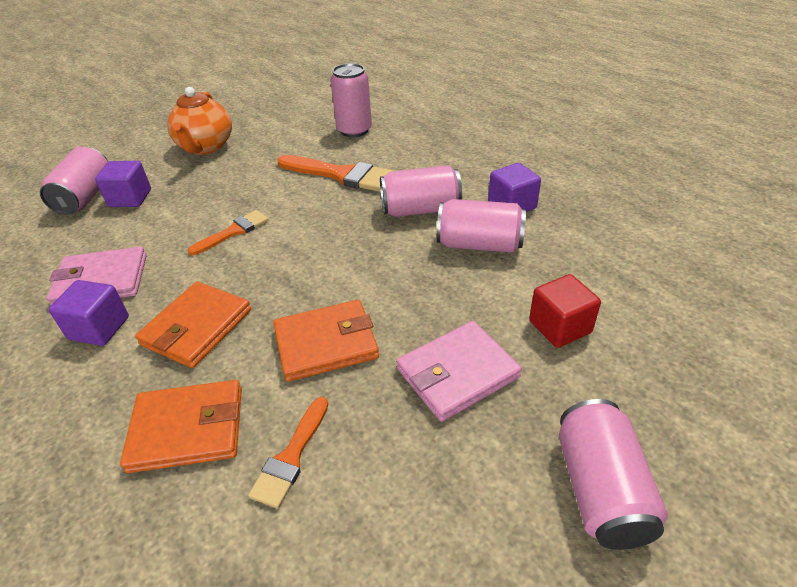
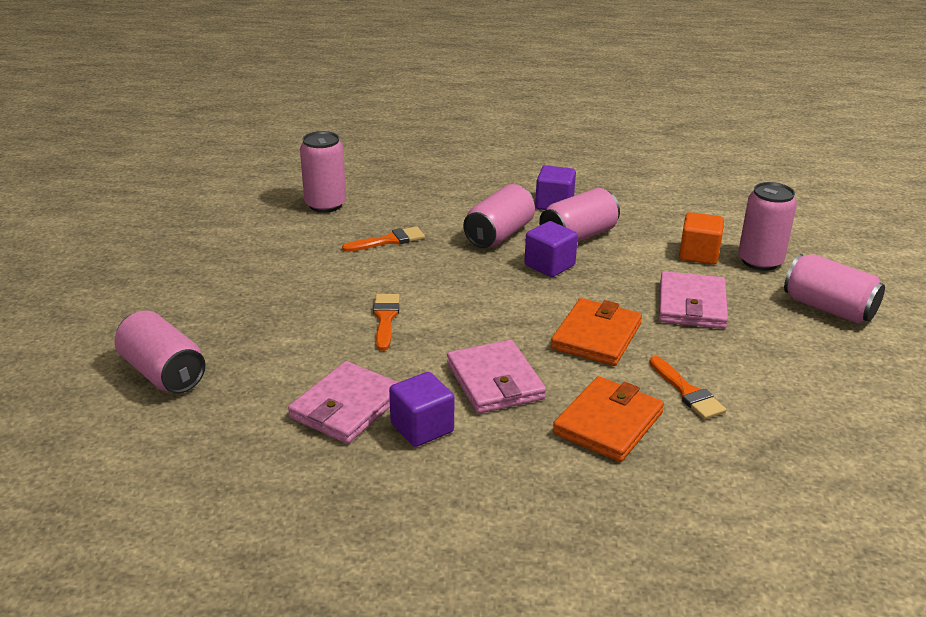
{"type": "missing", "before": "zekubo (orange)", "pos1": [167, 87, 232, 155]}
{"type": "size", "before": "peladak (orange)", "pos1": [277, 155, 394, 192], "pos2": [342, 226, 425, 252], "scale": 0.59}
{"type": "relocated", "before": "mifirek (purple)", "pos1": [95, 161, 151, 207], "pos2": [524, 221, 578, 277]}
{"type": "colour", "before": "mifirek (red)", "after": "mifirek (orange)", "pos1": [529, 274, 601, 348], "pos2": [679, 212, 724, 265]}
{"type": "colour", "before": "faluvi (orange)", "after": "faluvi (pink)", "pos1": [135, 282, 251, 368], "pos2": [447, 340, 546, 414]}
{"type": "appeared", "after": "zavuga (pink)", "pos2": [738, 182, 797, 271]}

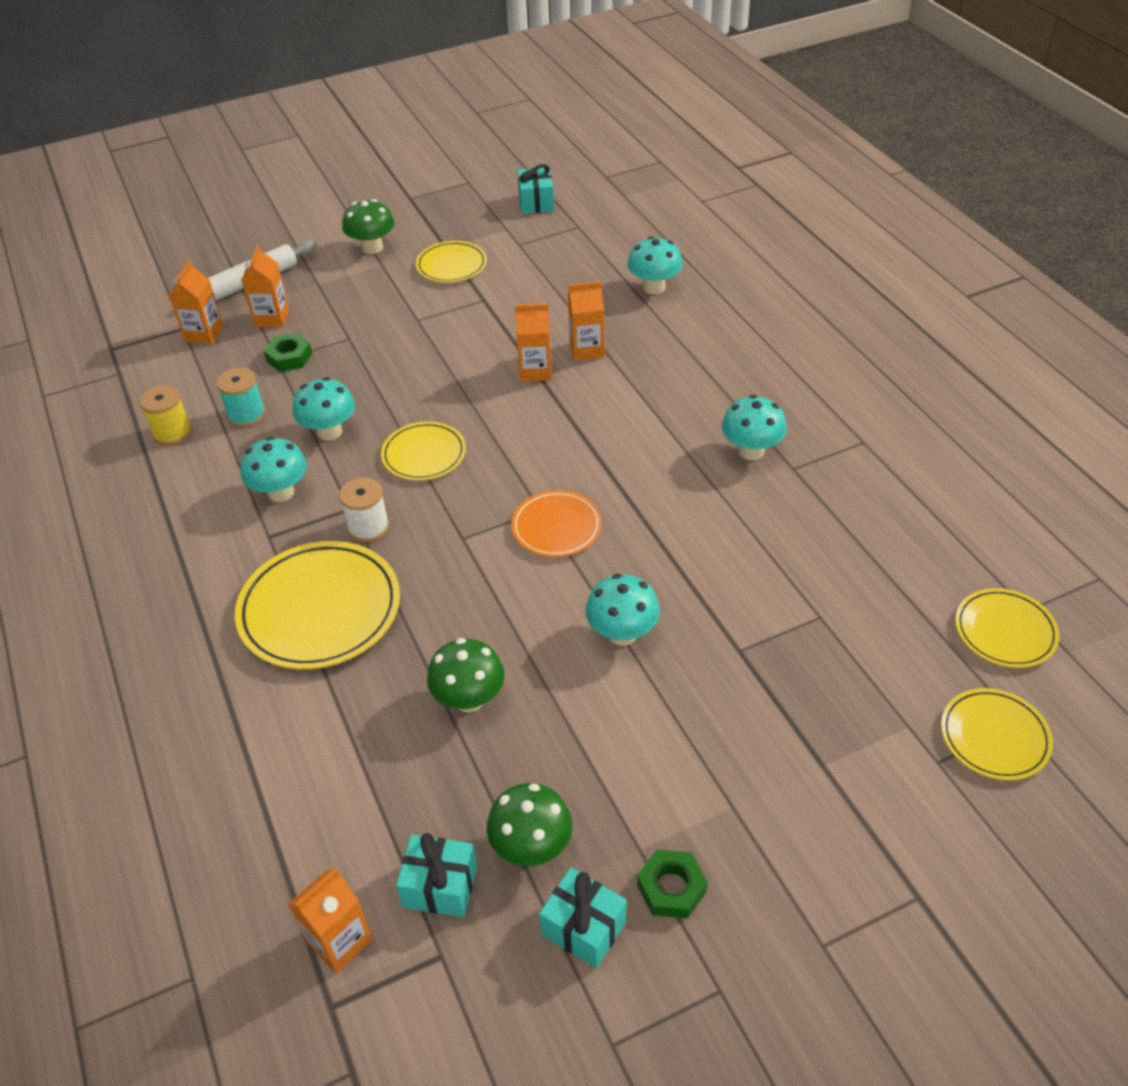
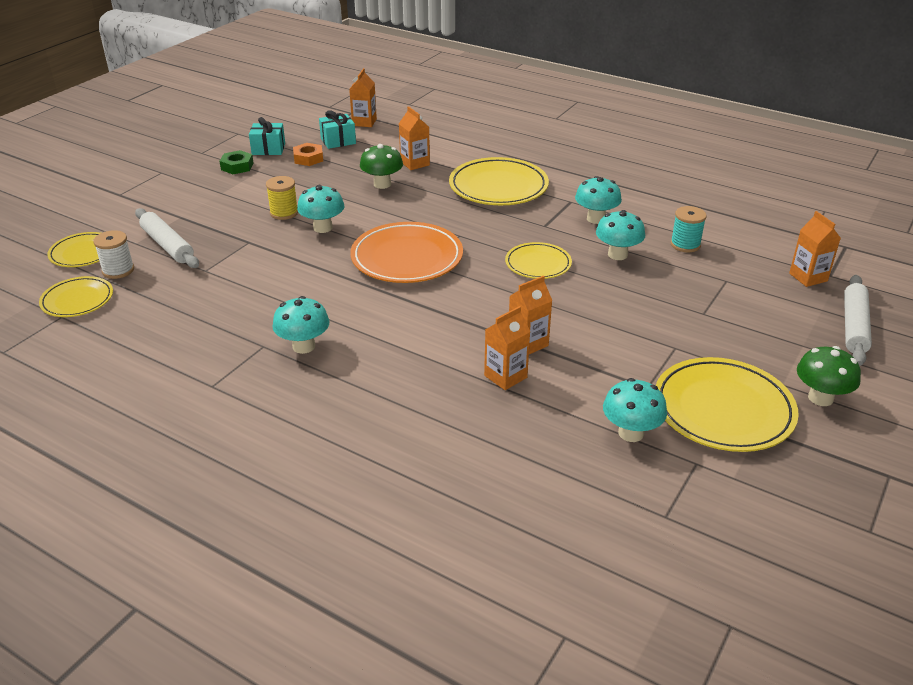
{"type": "missing", "before": "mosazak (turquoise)", "pos1": [518, 164, 554, 214]}
{"type": "relocated", "before": "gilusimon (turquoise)", "pos1": [627, 236, 683, 294], "pos2": [603, 378, 667, 442]}
{"type": "size", "before": "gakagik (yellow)", "pos1": [416, 241, 487, 283], "pos2": [656, 357, 799, 452], "scale": 1.71}
{"type": "relocated", "before": "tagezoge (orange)", "pos1": [241, 245, 289, 327], "pos2": [399, 106, 430, 170]}
{"type": "missing", "before": "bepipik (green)", "pos1": [264, 333, 312, 372]}
{"type": "relocated", "before": "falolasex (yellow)", "pos1": [140, 385, 192, 446], "pos2": [266, 176, 298, 220]}
{"type": "relocated", "before": "falolasex (white)", "pos1": [339, 478, 389, 542], "pos2": [93, 230, 134, 279]}
{"type": "size", "before": "gakagik (orange)", "pos1": [511, 490, 602, 557], "pos2": [350, 222, 463, 283], "scale": 1.71}
{"type": "exchanged", "before": "gilusimon (green)", "after": "bepipik (orange)", "pos1": [487, 783, 572, 866], "pos2": [293, 143, 323, 166]}
{"type": "appeared", "after": "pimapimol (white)", "pos2": [135, 208, 199, 268]}

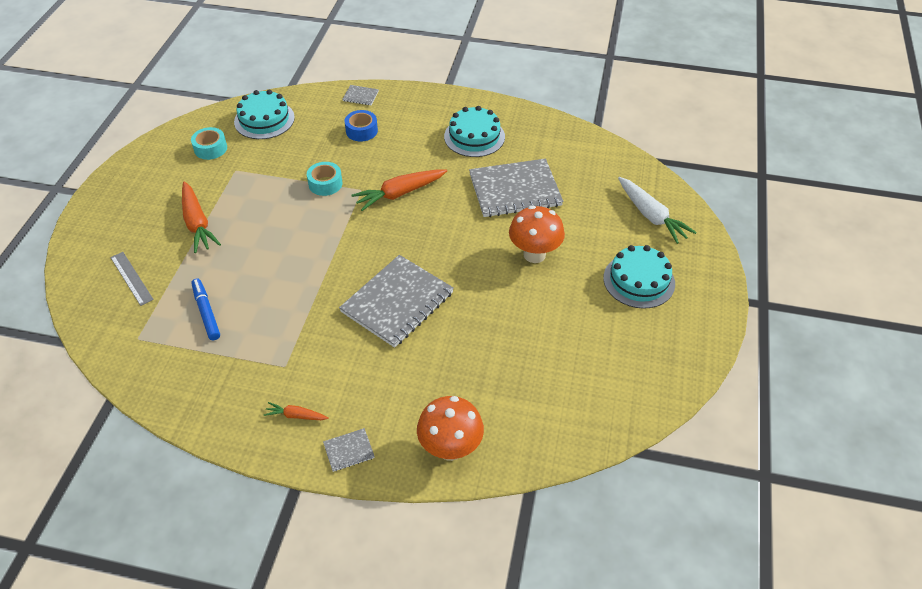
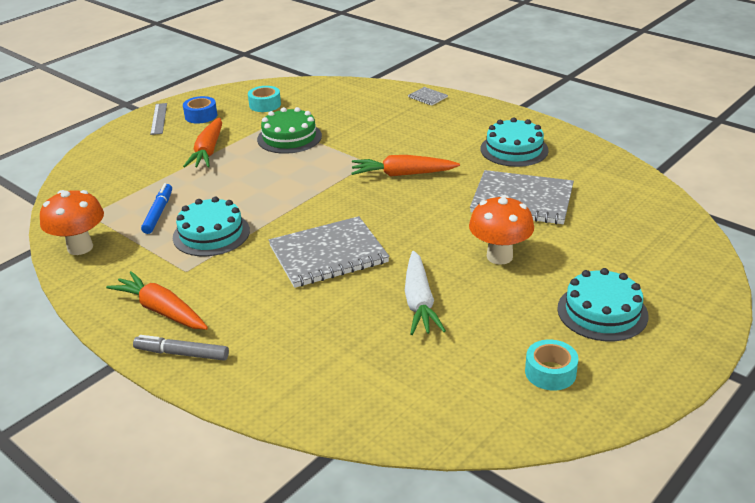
{"type": "relocated", "before": "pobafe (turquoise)", "pos1": [234, 90, 295, 139], "pos2": [173, 197, 250, 256]}
{"type": "relocated", "before": "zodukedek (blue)", "pos1": [345, 110, 378, 142], "pos2": [183, 96, 217, 124]}
{"type": "relocated", "before": "zodukedek (turquoise)", "pos1": [307, 162, 343, 196], "pos2": [525, 339, 578, 391]}
{"type": "relocated", "before": "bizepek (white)", "pos1": [618, 177, 697, 244], "pos2": [405, 251, 446, 335]}
{"type": "relocated", "before": "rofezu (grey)", "pos1": [110, 252, 154, 306], "pos2": [150, 103, 167, 135]}
{"type": "relocated", "before": "gilusimon (orange)", "pos1": [417, 396, 484, 461], "pos2": [40, 190, 104, 255]}
{"type": "size", "before": "bizepek (orange)", "pos1": [264, 402, 329, 420], "pos2": [106, 271, 208, 330], "scale": 1.92}
{"type": "exchanged", "before": "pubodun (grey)", "after": "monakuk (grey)", "pos1": [323, 428, 375, 472], "pos2": [133, 335, 229, 361]}
{"type": "appeared", "after": "pobafe (green)", "pos2": [257, 107, 322, 154]}

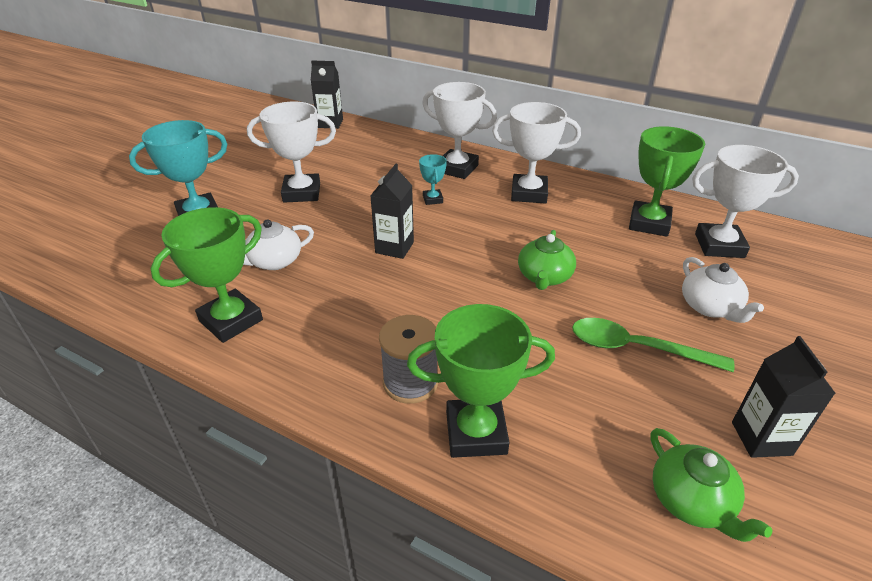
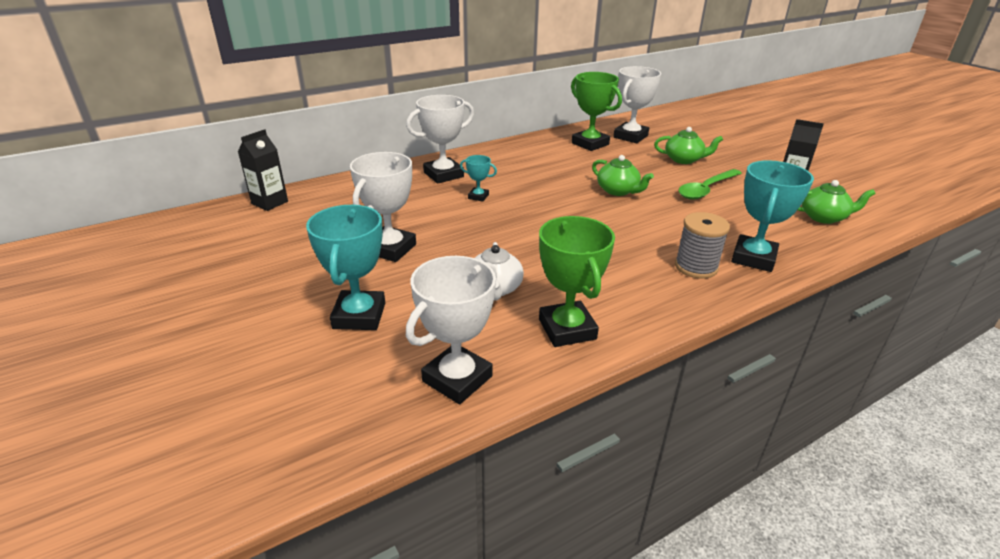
{"type": "relocated", "before": "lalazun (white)", "pos1": [492, 102, 581, 204], "pos2": [406, 256, 497, 404]}
{"type": "missing", "before": "tagezoge (black)", "pos1": [370, 164, 414, 259]}
{"type": "colour", "before": "zekubo (white)", "after": "zekubo (green)", "pos1": [682, 257, 764, 323], "pos2": [654, 127, 723, 164]}
{"type": "colour", "before": "lalazun (green)", "after": "lalazun (turquoise)", "pos1": [407, 304, 555, 458], "pos2": [731, 160, 814, 272]}

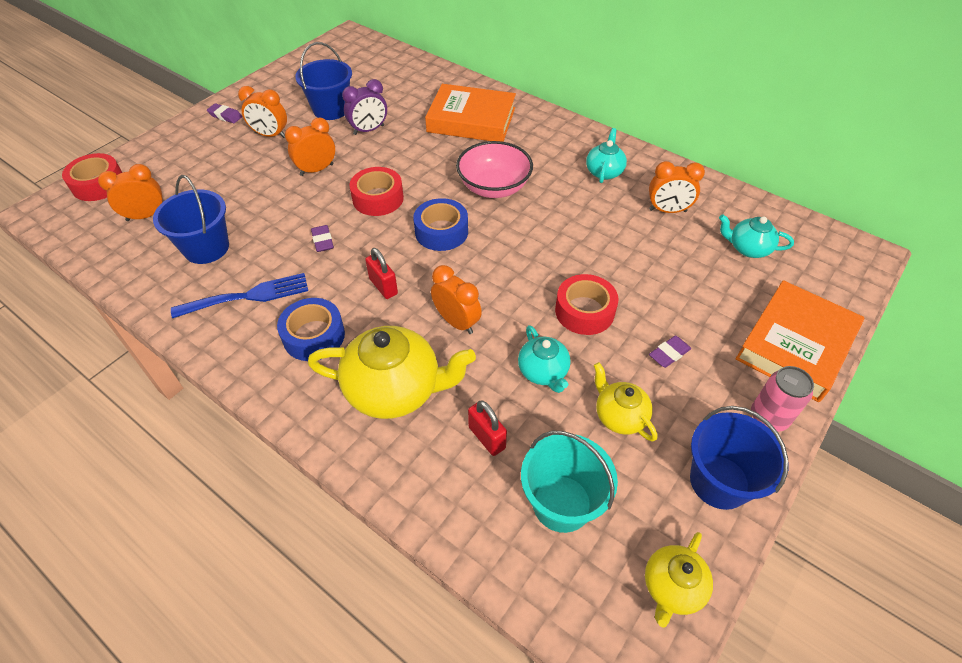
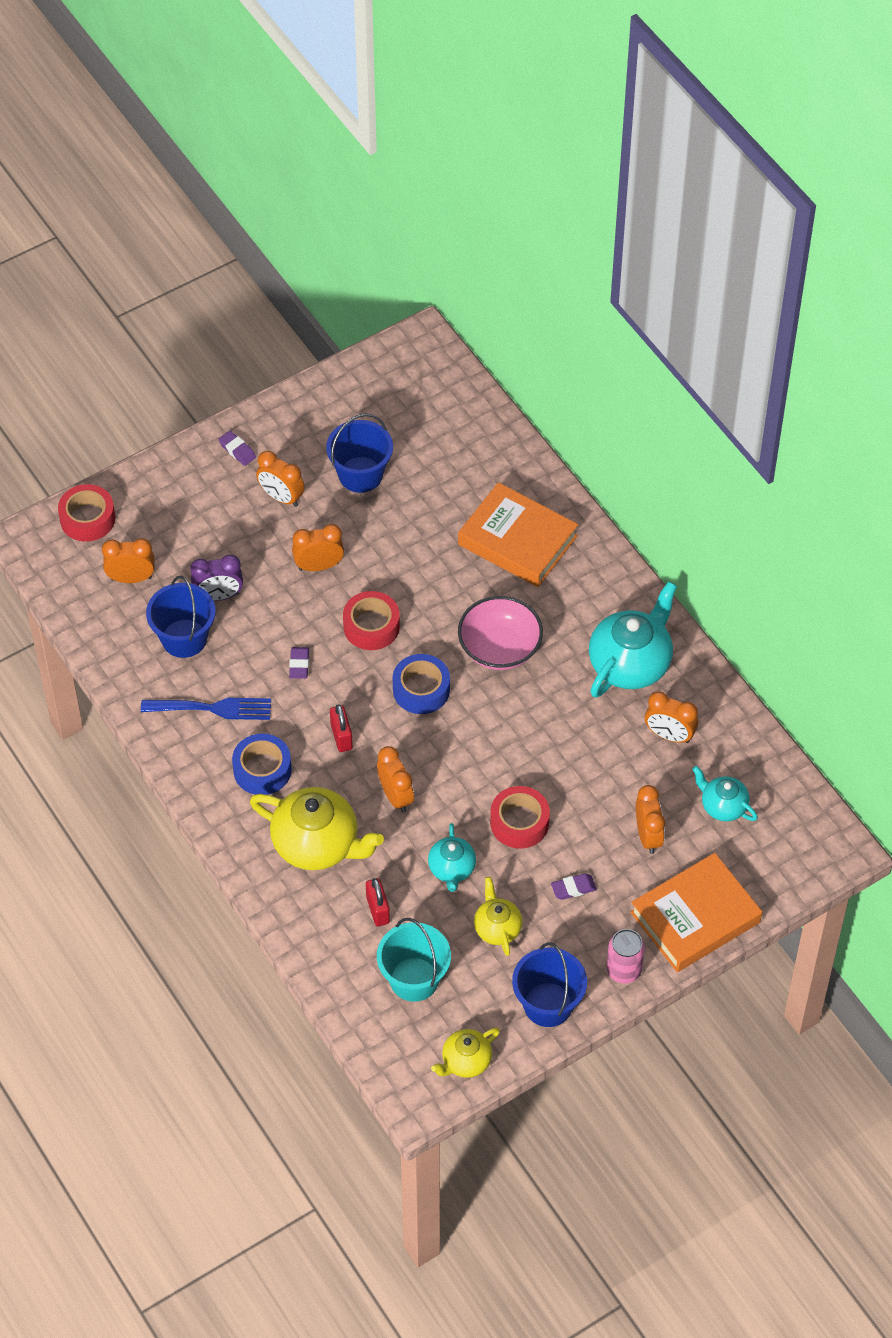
{"type": "relocated", "before": "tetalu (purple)", "pos1": [342, 79, 387, 135], "pos2": [191, 555, 243, 601]}
{"type": "size", "before": "zekubo (turquoise)", "pos1": [586, 128, 627, 183], "pos2": [589, 581, 677, 698], "scale": 1.82}
{"type": "appeared", "after": "tetalu (orange)", "pos2": [636, 785, 665, 854]}

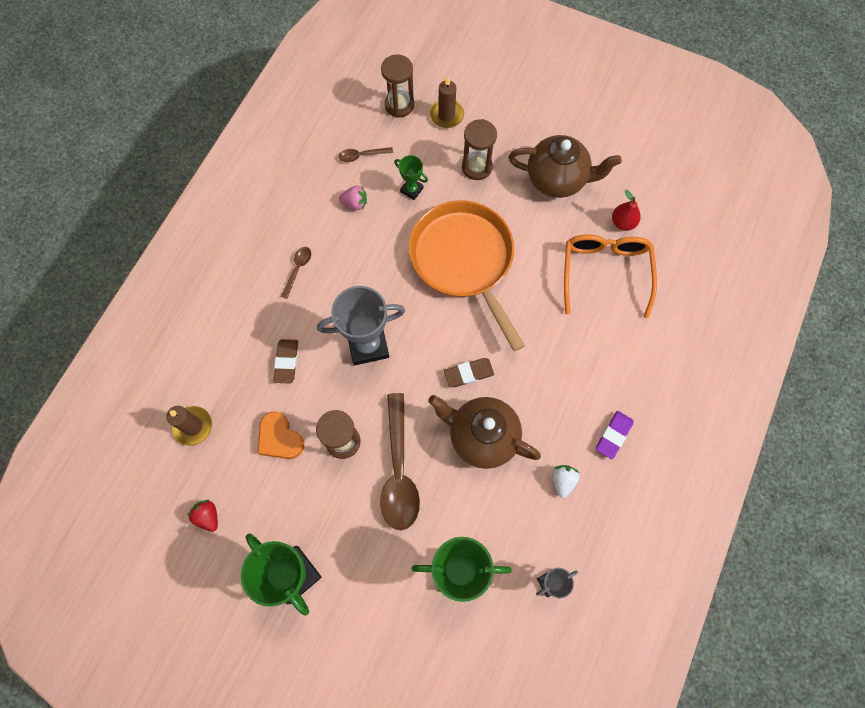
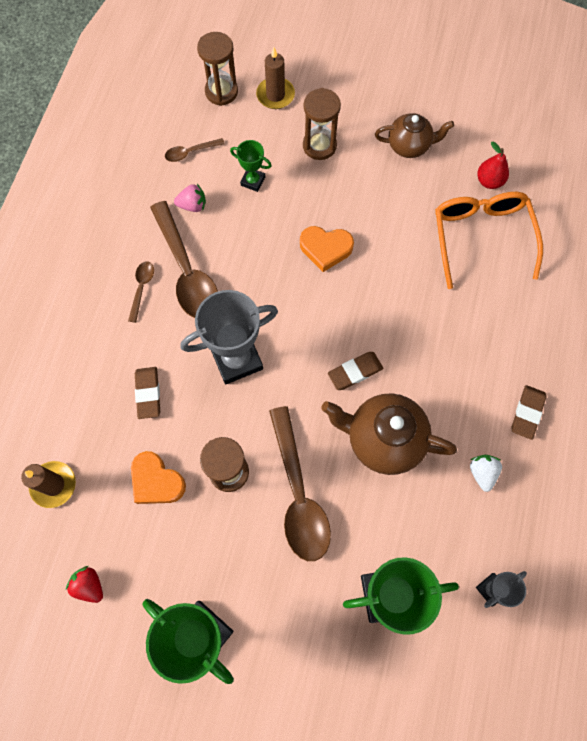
{"type": "size", "before": "zekubo (brown)", "pos1": [509, 135, 622, 198], "pos2": [375, 113, 454, 158], "scale": 0.65}
{"type": "exchanged", "before": "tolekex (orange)", "after": "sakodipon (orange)", "pos1": [409, 201, 525, 351], "pos2": [300, 226, 354, 272]}
{"type": "colour", "before": "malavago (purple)", "after": "malavago (brown)", "pos1": [596, 411, 634, 459], "pos2": [511, 385, 546, 440]}
{"type": "appeared", "after": "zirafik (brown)", "pos2": [150, 201, 218, 318]}

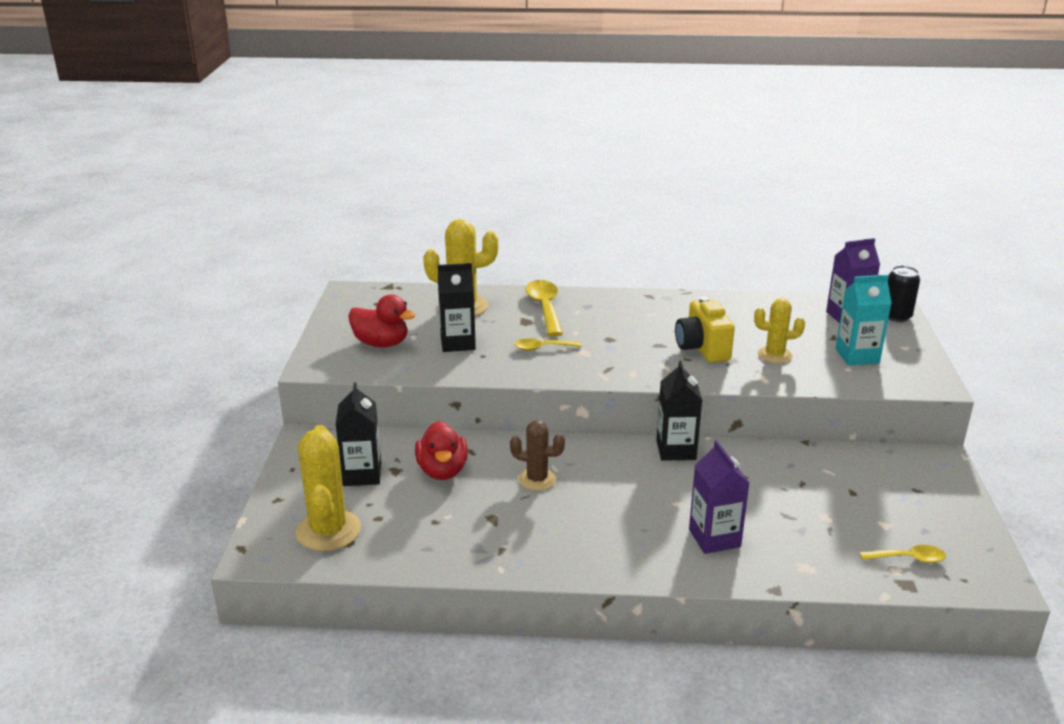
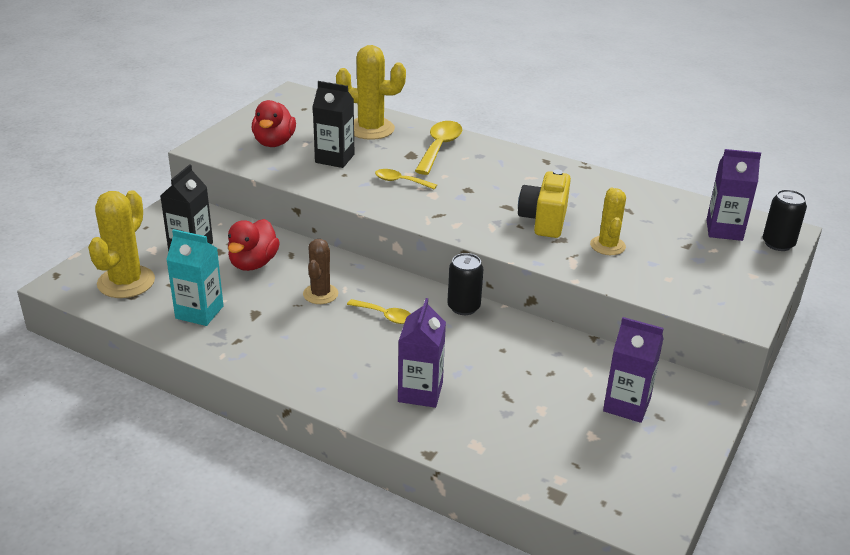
{"type": "relocated", "before": "tagezoge (turquoise)", "pos1": [835, 275, 892, 365], "pos2": [166, 229, 224, 326]}
{"type": "spun", "before": "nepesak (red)", "pos1": [348, 294, 415, 347], "pos2": [252, 100, 296, 147], "turn": 45}
{"type": "spun", "before": "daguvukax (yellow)", "pos1": [754, 298, 805, 364], "pos2": [590, 188, 626, 255], "turn": 60}
{"type": "exchanged", "before": "tagezoge (black)", "after": "zavuga (black)", "pos1": [656, 360, 702, 461], "pos2": [447, 253, 483, 315]}
{"type": "spun", "before": "daguvukax (brown)", "pos1": [510, 420, 565, 491], "pos2": [303, 239, 338, 304], "turn": 60}
{"type": "relocated", "before": "zirafik (yellow)", "pos1": [859, 545, 946, 563], "pos2": [347, 299, 411, 324]}
{"type": "appeared", "after": "tagezoge (purple)", "pos2": [603, 317, 664, 423]}

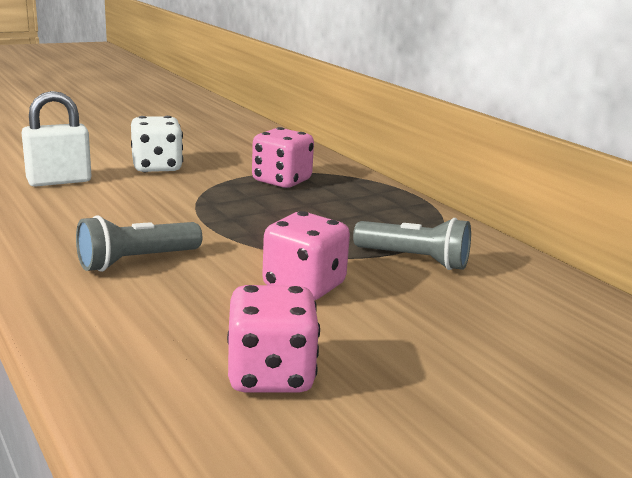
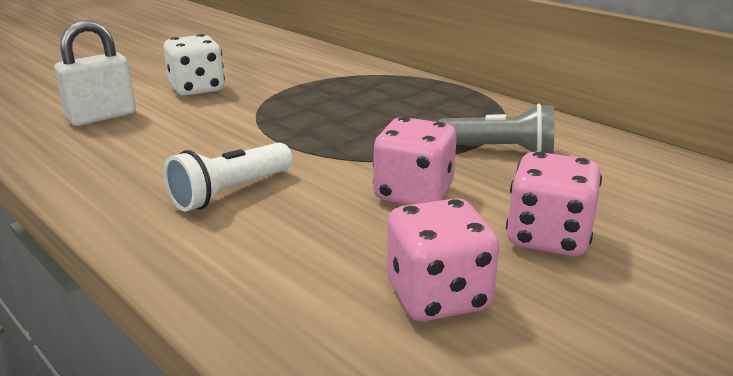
{"type": "relocated", "before": "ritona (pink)", "pos1": [252, 127, 314, 188], "pos2": [506, 152, 602, 256]}
{"type": "colour", "before": "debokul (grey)", "after": "debokul (white)", "pos1": [76, 215, 202, 272], "pos2": [164, 142, 292, 211]}

